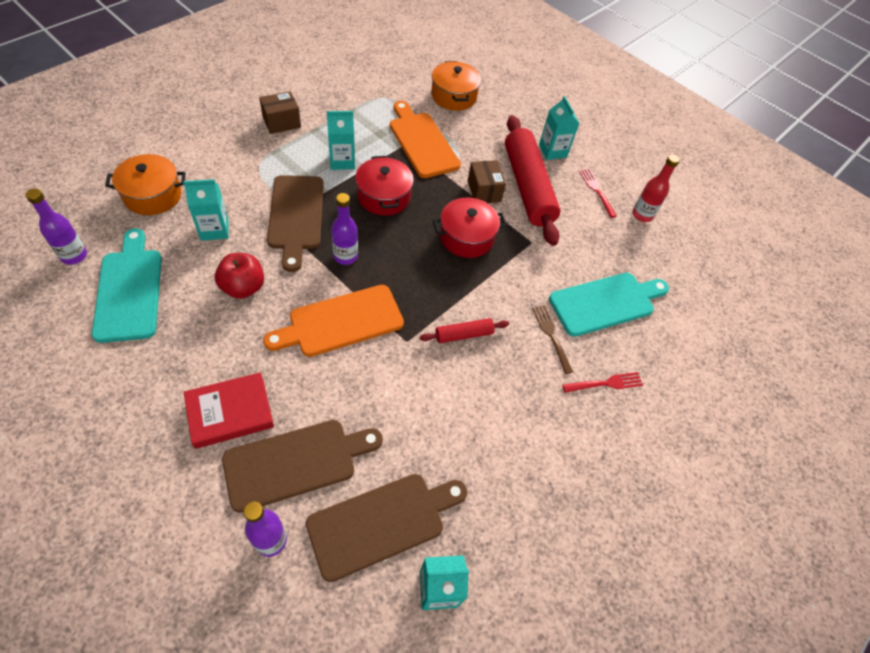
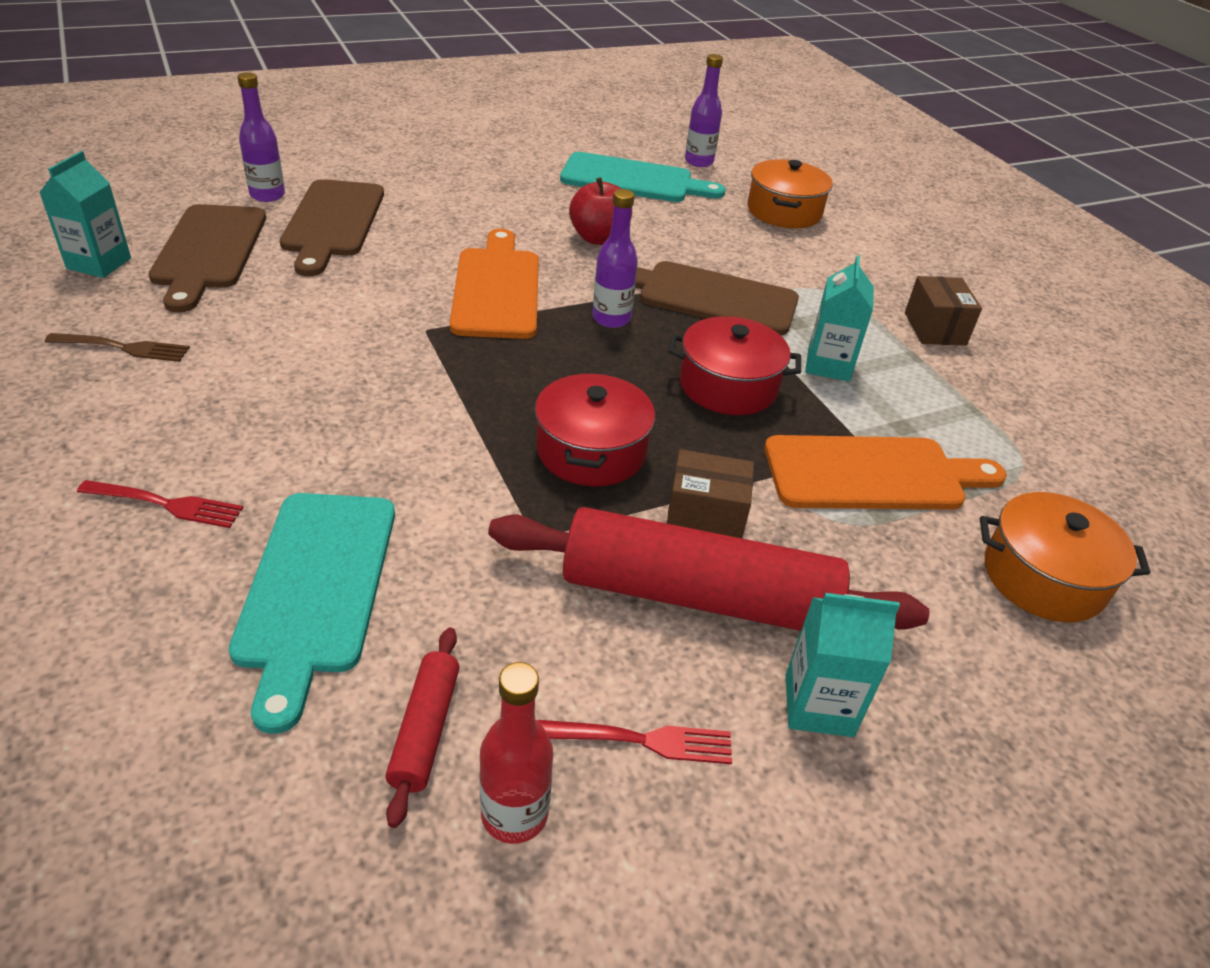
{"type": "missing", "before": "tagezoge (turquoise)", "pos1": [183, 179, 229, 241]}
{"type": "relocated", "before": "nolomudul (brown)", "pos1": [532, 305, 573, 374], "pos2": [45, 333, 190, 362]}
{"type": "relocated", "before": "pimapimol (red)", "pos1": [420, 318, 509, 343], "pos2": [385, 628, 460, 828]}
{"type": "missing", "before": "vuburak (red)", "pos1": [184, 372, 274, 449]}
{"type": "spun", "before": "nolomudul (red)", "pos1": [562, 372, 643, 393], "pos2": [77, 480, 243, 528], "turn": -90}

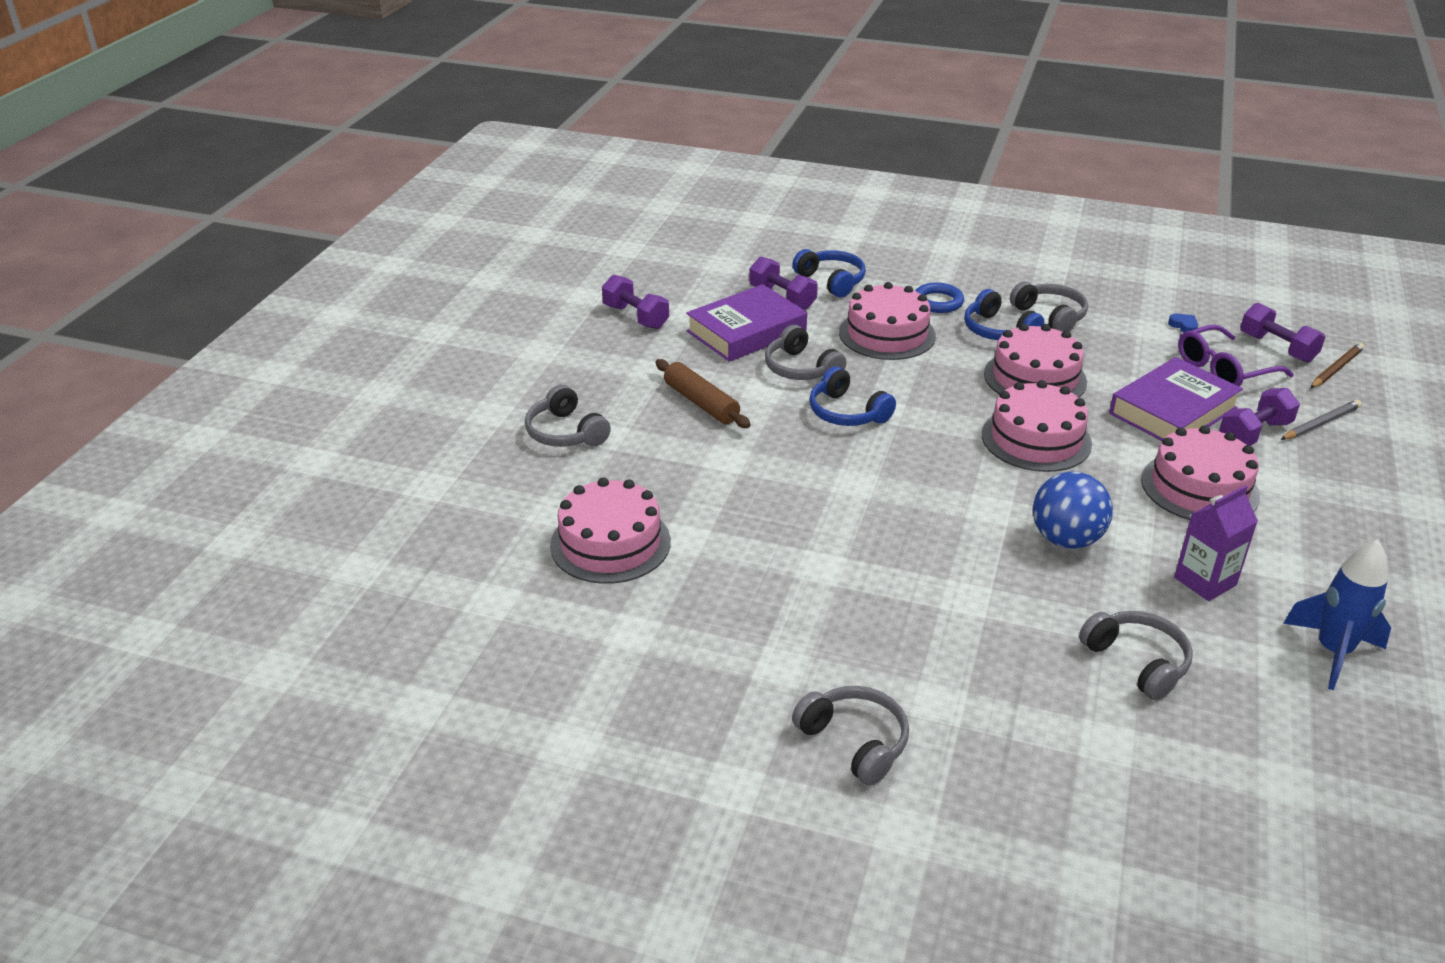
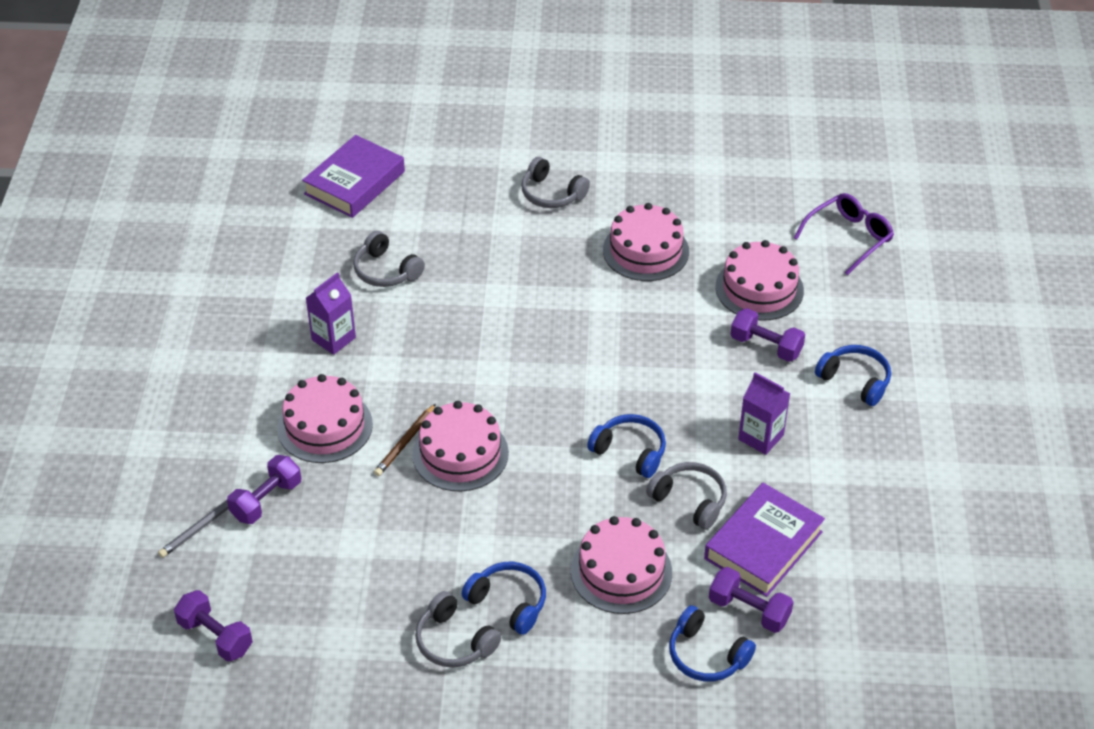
{"type": "relocated", "before": "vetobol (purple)", "pos1": [602, 275, 669, 329], "pos2": [731, 308, 805, 362]}
{"type": "missing", "before": "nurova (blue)", "pos1": [915, 282, 964, 313]}
{"type": "missing", "before": "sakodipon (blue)", "pos1": [1168, 314, 1198, 333]}
{"type": "relocated", "before": "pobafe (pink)", "pos1": [984, 324, 1087, 397], "pos2": [603, 203, 689, 281]}
{"type": "relocated", "before": "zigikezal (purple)", "pos1": [1178, 324, 1294, 386], "pos2": [794, 193, 894, 275]}
{"type": "relocated", "before": "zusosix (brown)", "pos1": [1310, 343, 1365, 388], "pos2": [374, 404, 436, 476]}
{"type": "relocated", "before": "vuburak (purple)", "pos1": [1109, 357, 1243, 441], "pos2": [302, 135, 405, 218]}
{"type": "exchanged", "before": "pimapimol (brown)", "after": "tagezoge (purple)", "pos1": [655, 359, 751, 428], "pos2": [738, 372, 790, 455]}
{"type": "colour", "before": "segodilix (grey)", "after": "segodilix (blue)", "pos1": [525, 385, 611, 447], "pos2": [815, 345, 891, 406]}
{"type": "missing", "before": "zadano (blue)", "pos1": [1033, 471, 1113, 549]}
{"type": "missing", "before": "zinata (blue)", "pos1": [1283, 539, 1391, 690]}

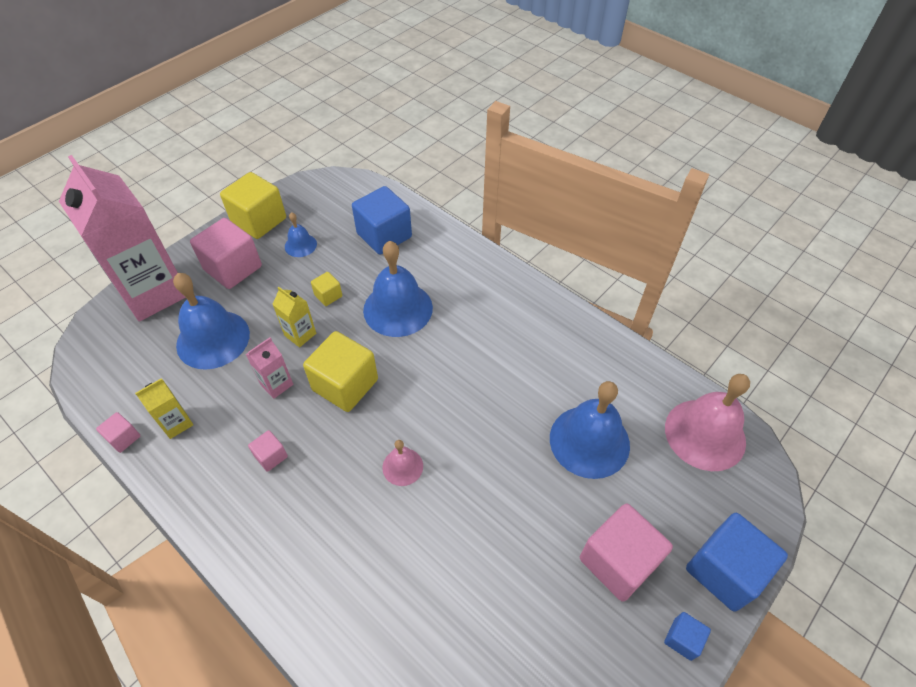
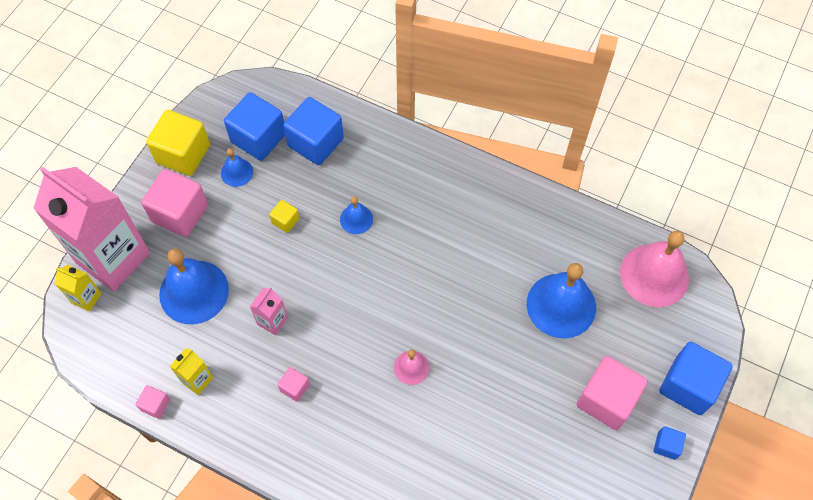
{"type": "size", "before": "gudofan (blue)", "pos1": [363, 241, 433, 337], "pos2": [340, 196, 373, 234], "scale": 0.5}
{"type": "relocated", "before": "tagezoge (yellow)", "pos1": [272, 287, 316, 347], "pos2": [55, 265, 102, 312]}
{"type": "missing", "before": "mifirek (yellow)", "pos1": [303, 331, 378, 412]}
{"type": "appeared", "after": "mifirek (blue)", "pos2": [224, 92, 285, 161]}

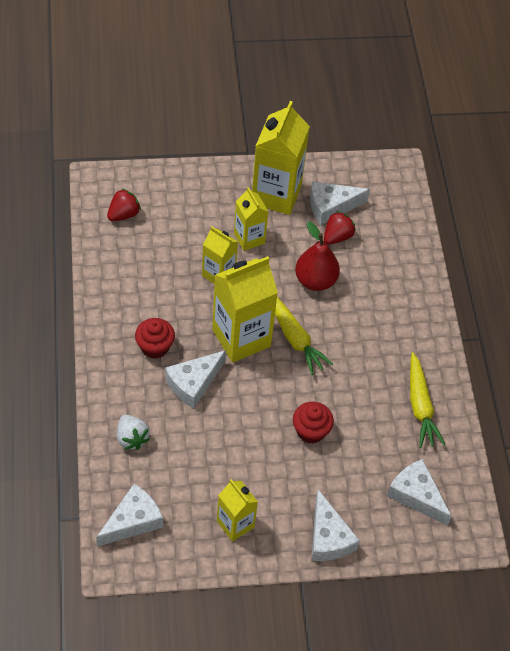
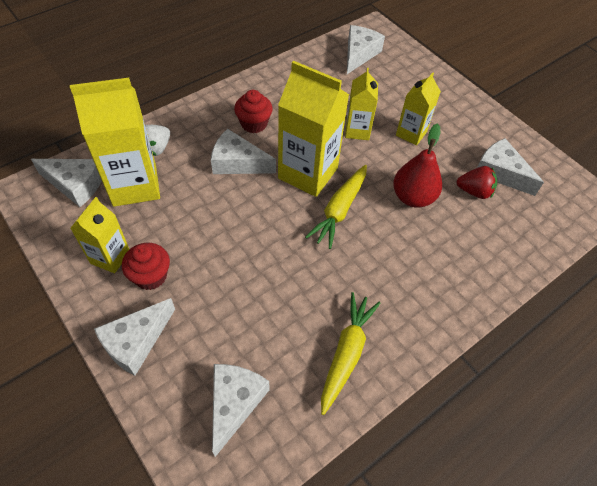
{"type": "relocated", "before": "tagezoge (yellow)", "pos1": [252, 101, 310, 215], "pos2": [70, 78, 160, 207]}
{"type": "exchanged", "before": "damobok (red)", "after": "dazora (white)", "pos1": [107, 188, 141, 221], "pos2": [347, 25, 385, 74]}
{"type": "spun", "before": "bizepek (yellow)", "pos1": [410, 352, 446, 448], "pos2": [321, 292, 381, 415], "turn": 150}
{"type": "relocated", "before": "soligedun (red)", "pos1": [293, 402, 334, 444], "pos2": [122, 243, 170, 290]}

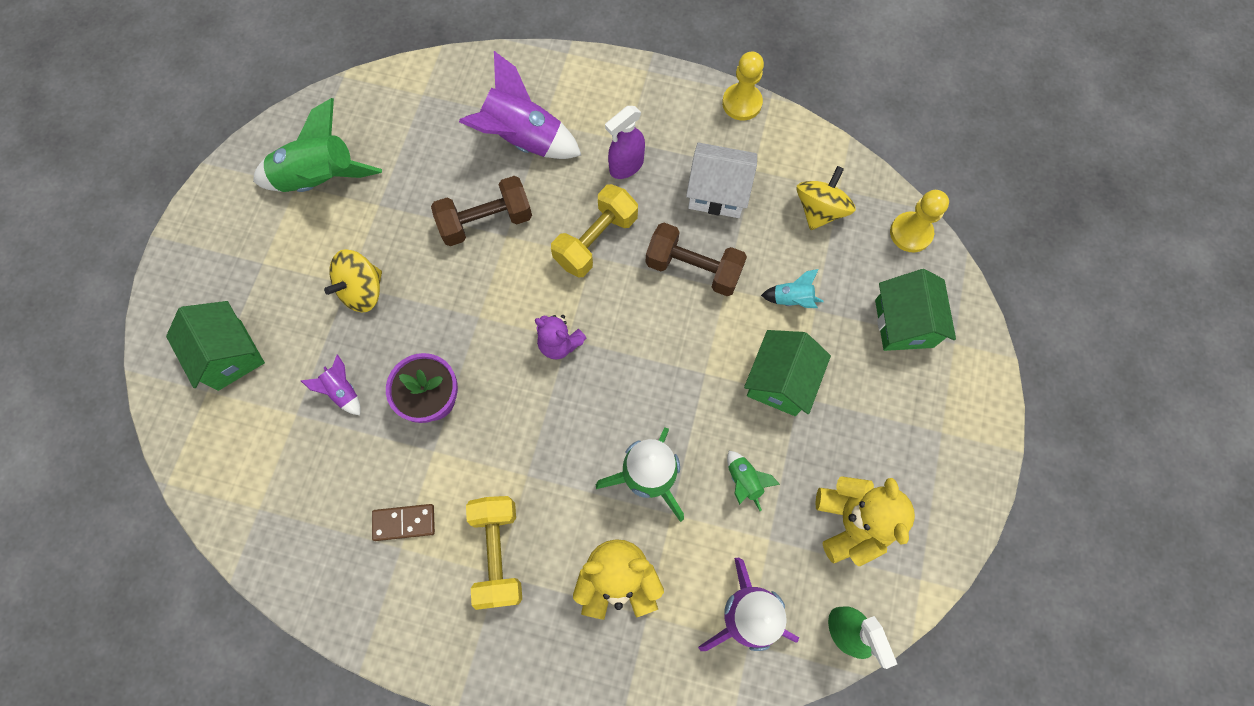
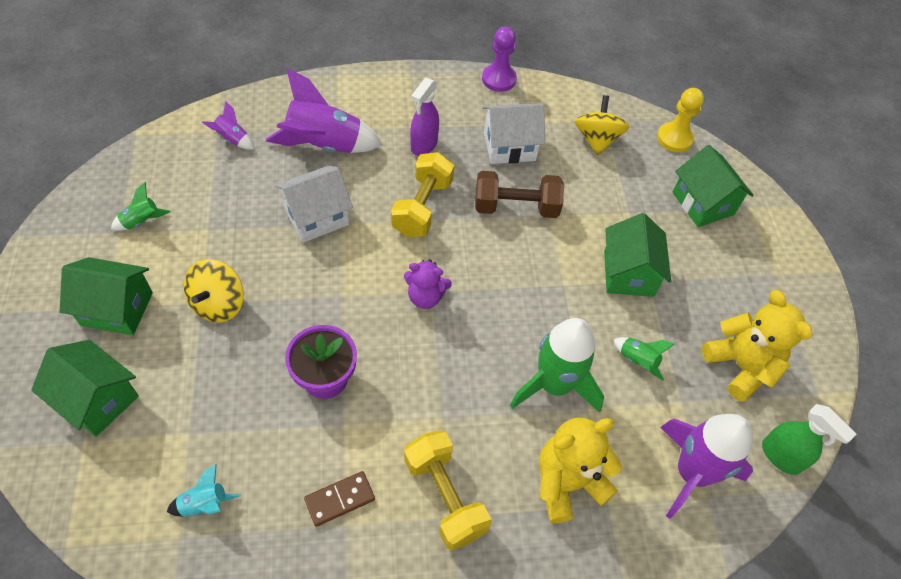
{"type": "colour", "before": "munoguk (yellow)", "after": "munoguk (purple)", "pos1": [722, 52, 764, 121], "pos2": [482, 27, 517, 92]}
{"type": "size", "before": "zinata (green)", "pos1": [253, 98, 382, 192], "pos2": [111, 182, 171, 231], "scale": 0.47}
{"type": "exchanged", "before": "vetobol (brown)", "after": "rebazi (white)", "pos1": [431, 176, 532, 246], "pos2": [275, 166, 353, 243]}
{"type": "relocated", "before": "zinata (turquoise)", "pos1": [761, 269, 823, 308], "pos2": [167, 464, 241, 517]}
{"type": "relocated", "before": "zinata (purple)", "pos1": [301, 354, 361, 415], "pos2": [202, 101, 254, 149]}
{"type": "appeared", "after": "rebazi (green)", "pos2": [59, 257, 153, 335]}

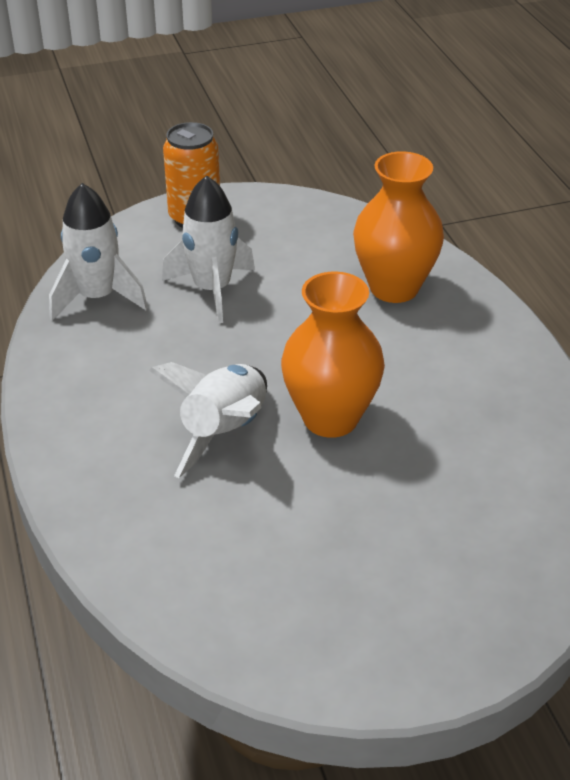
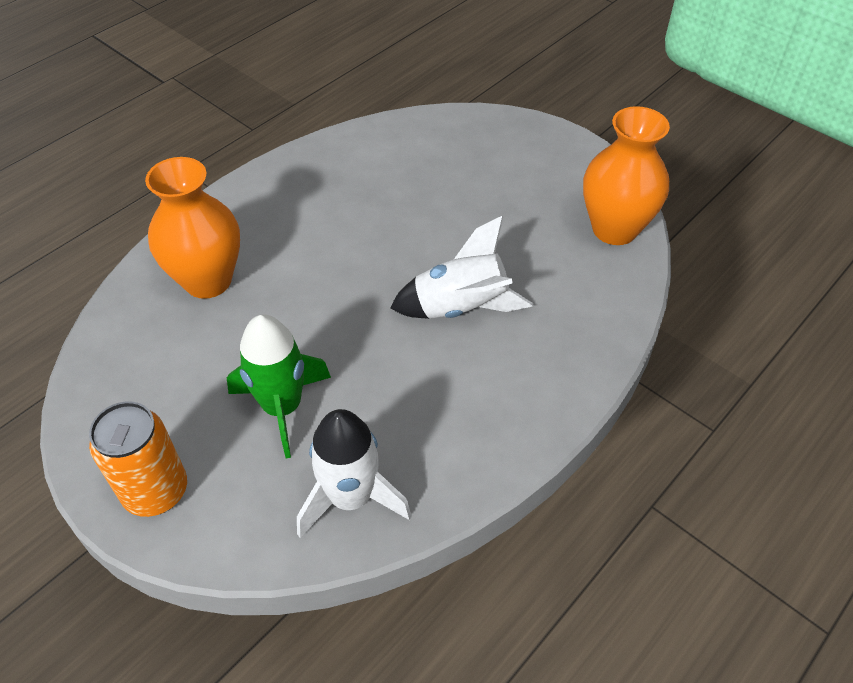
{"type": "colour", "before": "zinata (white)", "after": "zinata (green)", "pos1": [162, 175, 255, 323], "pos2": [227, 314, 331, 458]}
{"type": "relocated", "before": "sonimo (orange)", "pos1": [281, 271, 385, 438], "pos2": [583, 106, 670, 245]}

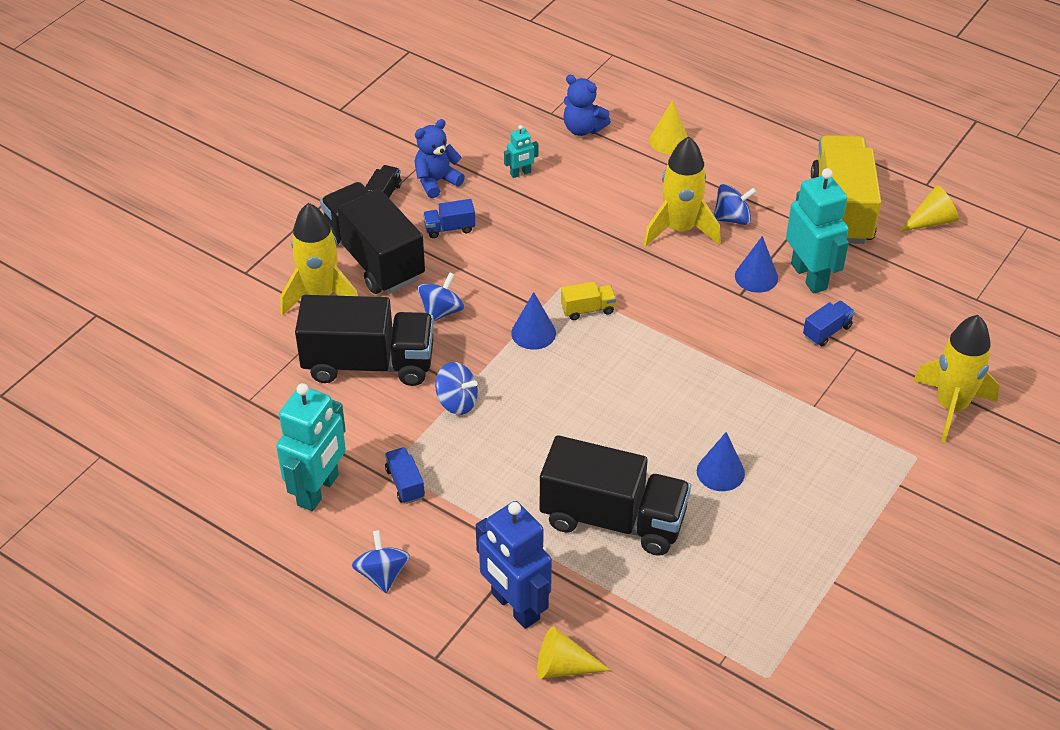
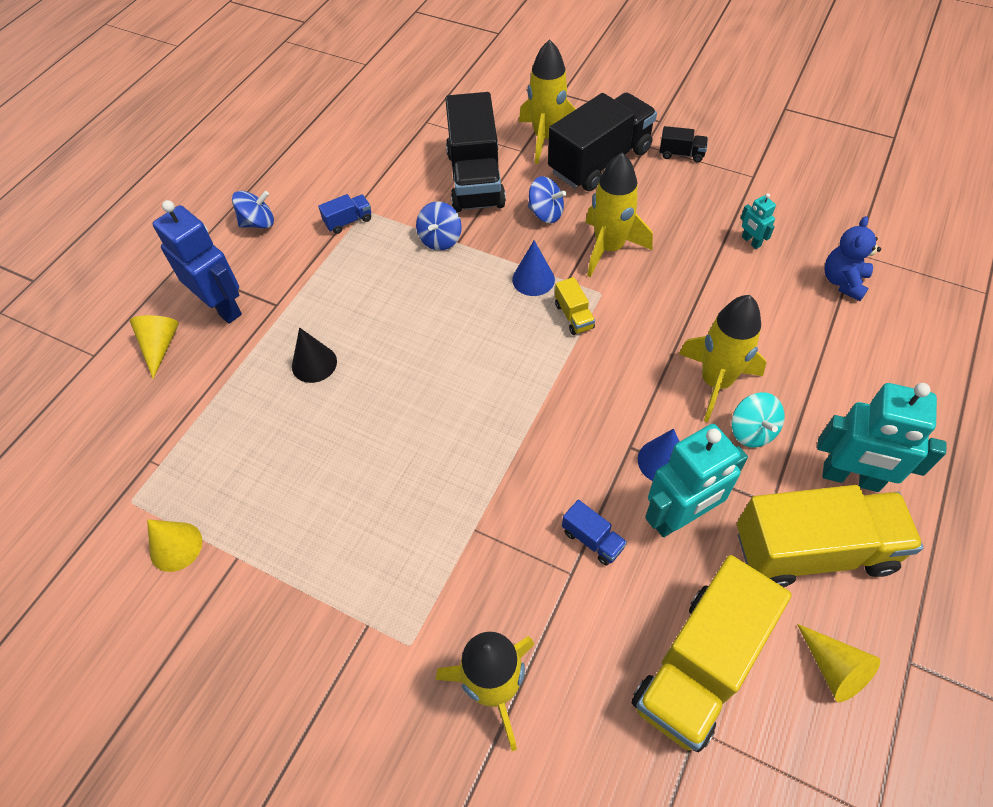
{"type": "relocated", "before": "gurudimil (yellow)", "pos1": [649, 100, 688, 154], "pos2": [147, 519, 202, 572]}
{"type": "missing", "before": "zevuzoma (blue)", "pos1": [414, 119, 465, 198]}
{"type": "colour", "before": "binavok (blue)", "after": "binavok (turquoise)", "pos1": [714, 184, 756, 225], "pos2": [731, 392, 784, 448]}
{"type": "missing", "before": "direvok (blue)", "pos1": [423, 199, 475, 238]}
{"type": "relocated", "before": "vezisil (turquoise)", "pos1": [276, 383, 346, 511], "pos2": [817, 383, 946, 492]}
{"type": "missing", "before": "gurudimil (blue)", "pos1": [697, 432, 745, 491]}
{"type": "exchanged", "before": "direvok (black)", "after": "gurudimil (black)", "pos1": [540, 435, 691, 556], "pos2": [292, 328, 337, 383]}
{"type": "spun", "before": "vezisil (blue)", "pos1": [476, 501, 552, 629], "pos2": [153, 200, 242, 324], "turn": 90}
{"type": "appeared", "after": "zinata (yellow)", "pos2": [585, 152, 653, 277]}
{"type": "appeared", "after": "direvok (yellow)", "pos2": [632, 555, 792, 752]}

